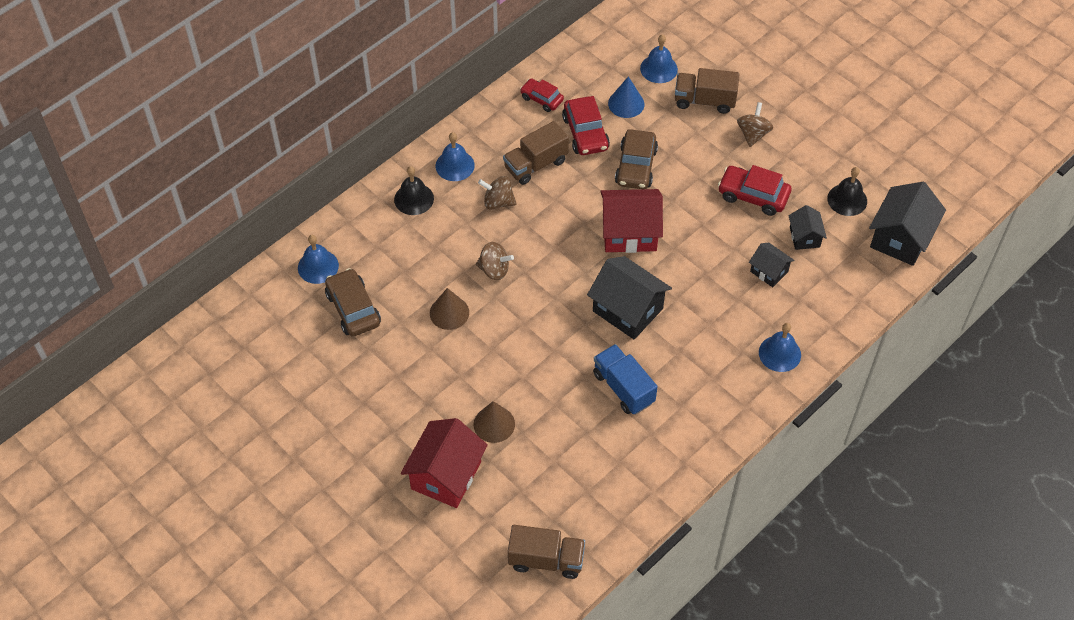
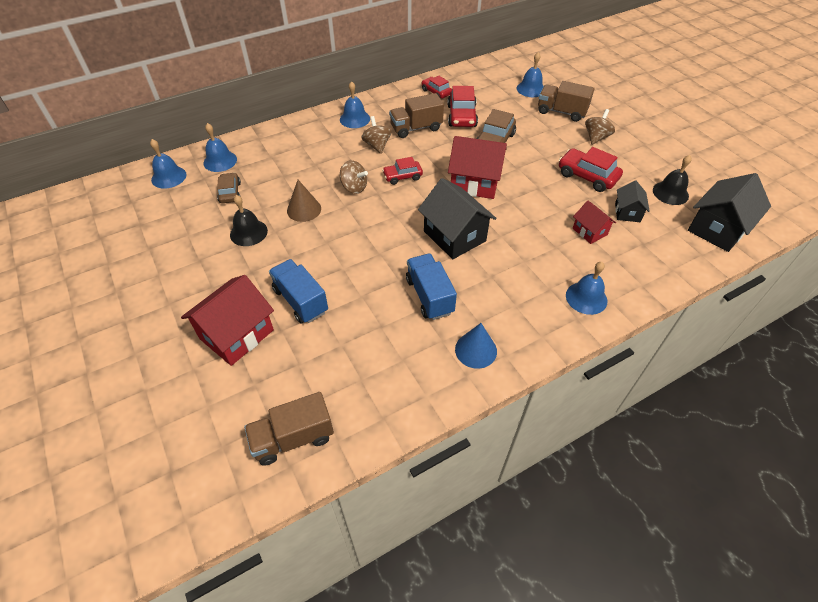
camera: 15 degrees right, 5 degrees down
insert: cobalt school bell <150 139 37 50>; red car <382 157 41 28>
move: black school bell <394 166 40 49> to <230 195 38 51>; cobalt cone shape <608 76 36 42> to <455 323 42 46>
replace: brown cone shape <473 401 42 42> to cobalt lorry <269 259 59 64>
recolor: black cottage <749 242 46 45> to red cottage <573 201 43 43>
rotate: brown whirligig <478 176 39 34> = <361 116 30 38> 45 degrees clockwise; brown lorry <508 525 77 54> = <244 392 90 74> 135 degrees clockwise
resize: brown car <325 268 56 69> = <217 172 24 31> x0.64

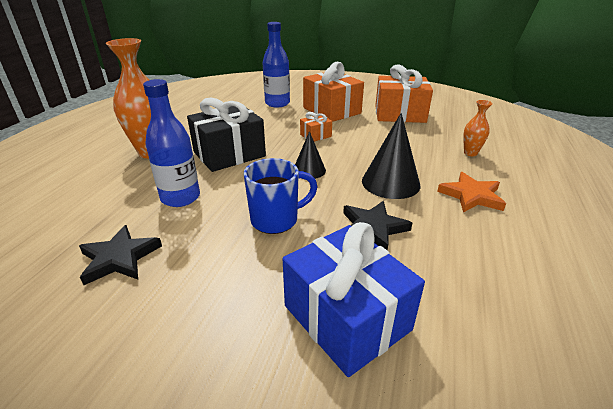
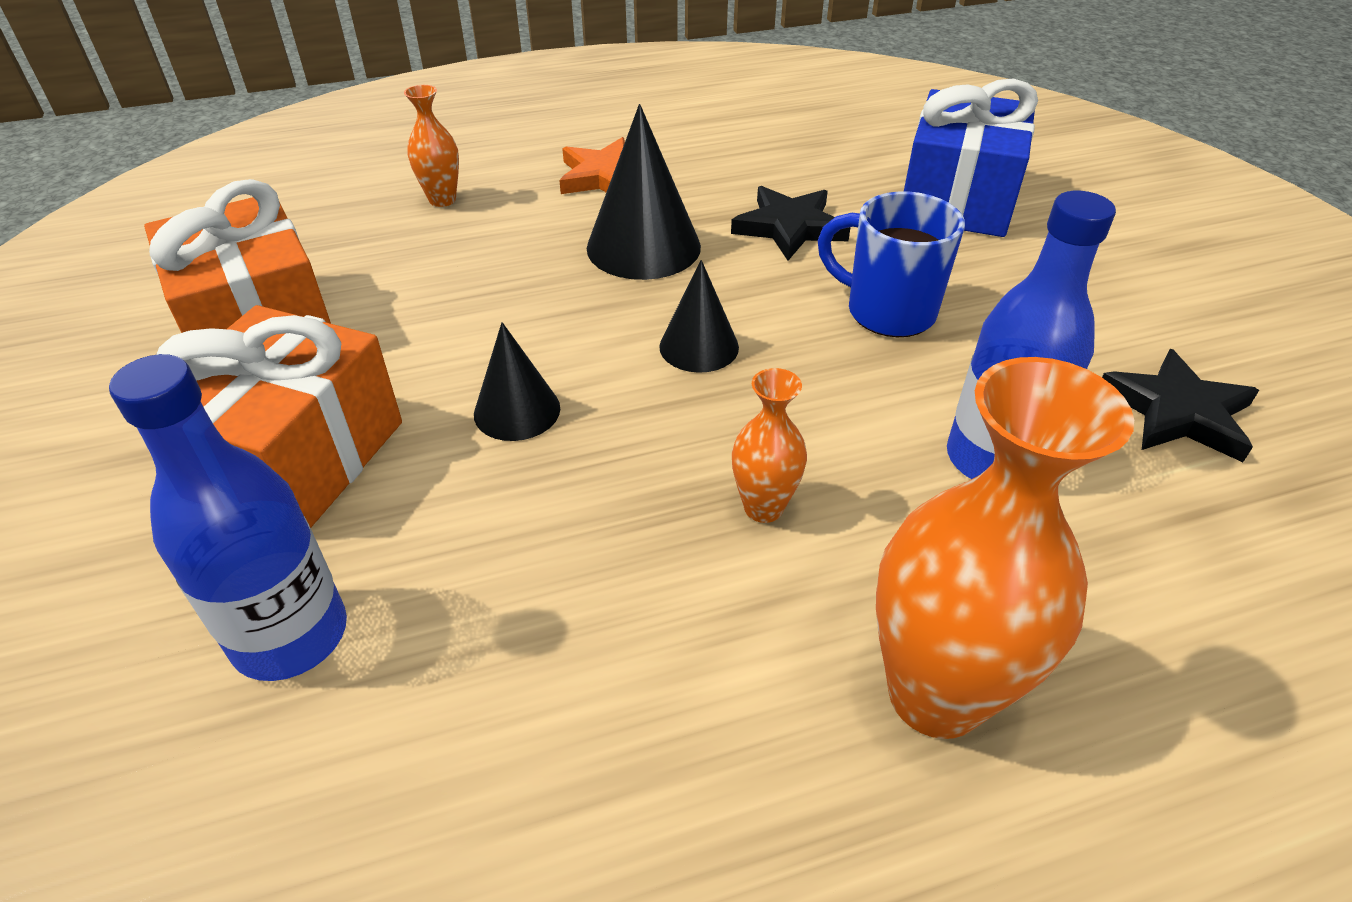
camera: 125 degrees left, 10 degrees up
replace: black present <187 97 79 75> to bright orange vase <732 368 75 155>; bright orange present <300 112 32 30> to black cone shape <474 322 86 119>

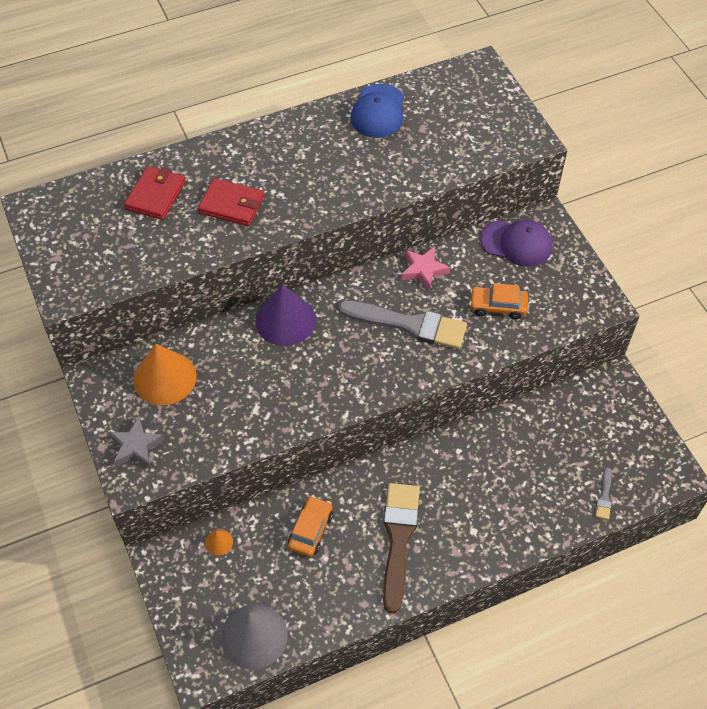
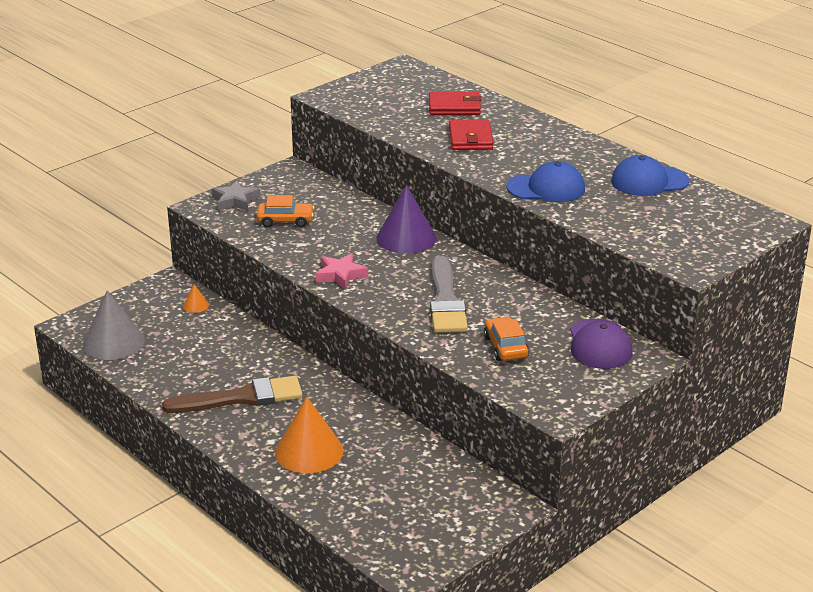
camera: 70 degrees right, 25 degrees down
delete: gray paintbrush <595 467 17 53>
insert: cobalt cap <506 161 79 41>
move: bright orange cone shape <134 344 63 61> to <275 397 68 76>; bright orange car <288 496 45 61> to <256 195 59 32>; pink star <401 246 50 44> to <316 253 52 37>

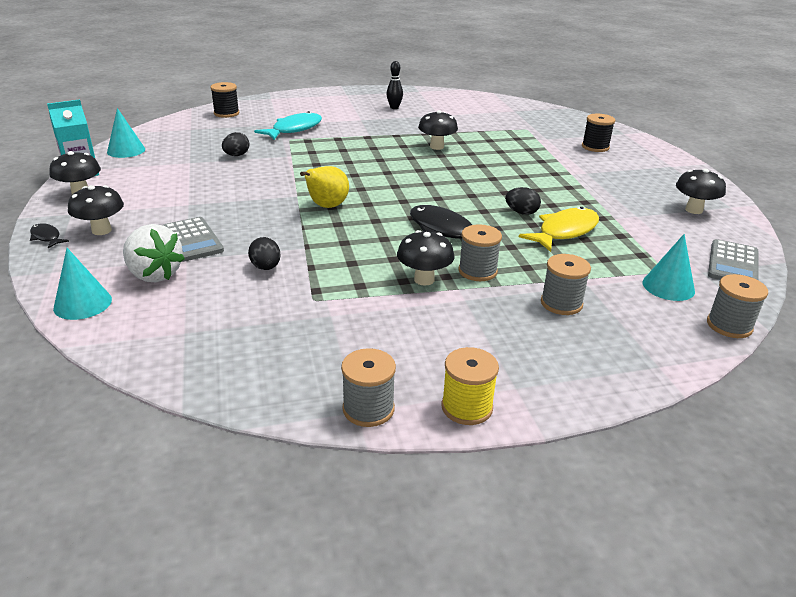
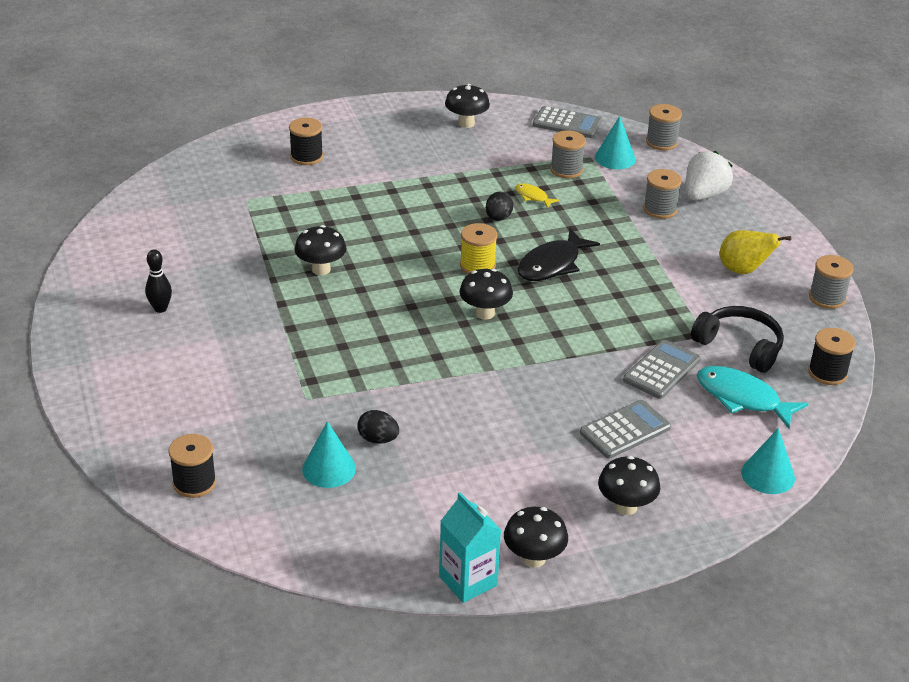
camera: 95 degrees left, 5 degrees up
delete: black toy fish <30 223 39 25>
insert: black headphones <691 306 93 67>; black spool <808 328 48 57>
move: teal cone shape <107 108 38 50> to <302 421 54 67>; snow-white toy strawberry <123 224 62 58> to <686 151 47 50>; teal toy fish <254 111 68 29> to <697 366 112 63>; yellow pear <300 166 49 42> to <720 230 72 44>; black toadstool <397 230 58 55> to <459 269 54 50>; yellow spool <441 347 58 78> to <460 223 37 51>; gray spool <459 224 43 57> to <550 130 36 48>
replace: black toy egg <248 237 33 33> to gray pocket calculator <623 339 78 60>
resize: yellow toy fish <519 207 80 45> = <515 183 44 26> x0.51

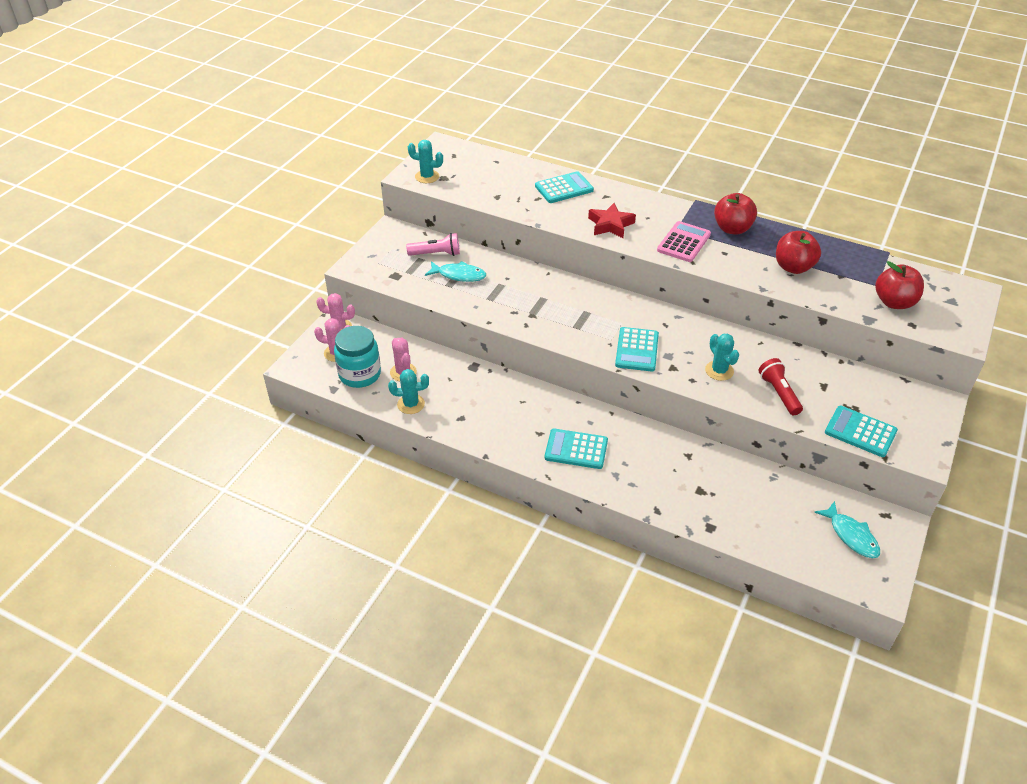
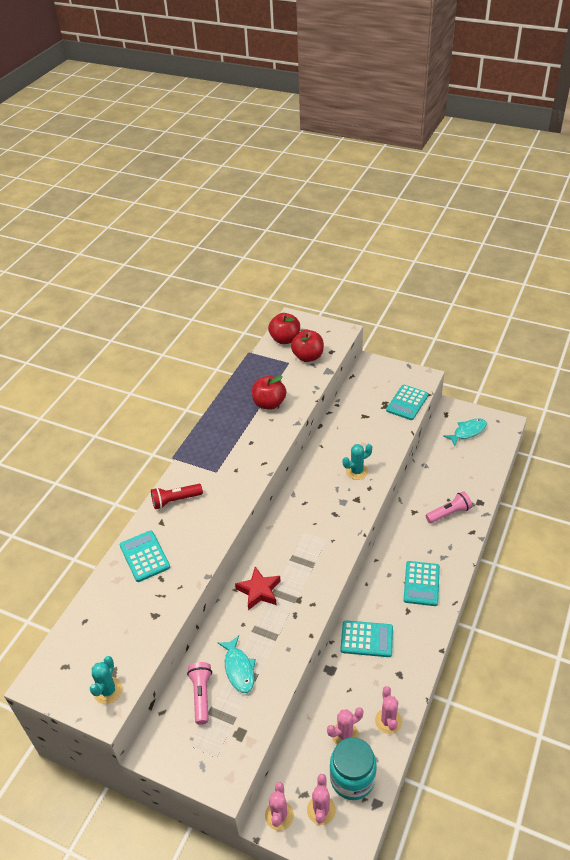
camera: 90 degrees left, 0 degrees up
delete: pink pocket calculator <657 221 54 41>
insert: pink torch <426 491 46 32>
move: red star <588 203 48 35> to <235 567 45 43>; teal pocket calculator <615 327 44 45> to <341 620 52 37>; red apple fruit <714 193 43 41> to <268 313 32 31>; red torch <758 358 45 57> to <151 484 52 25>
recolor: teal prickly plant <388 369 41 45> to pink prickly plant <375 686 27 48>
rotate: teal toy fish <425 261 61 21> = <218 635 38 58> 150 degrees clockwise

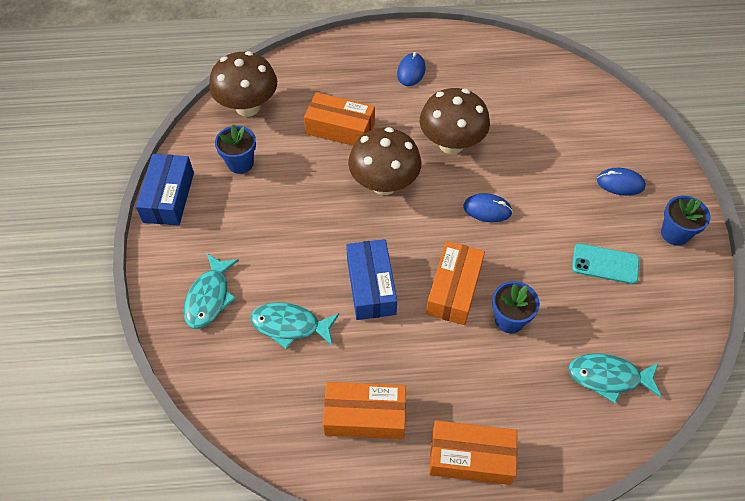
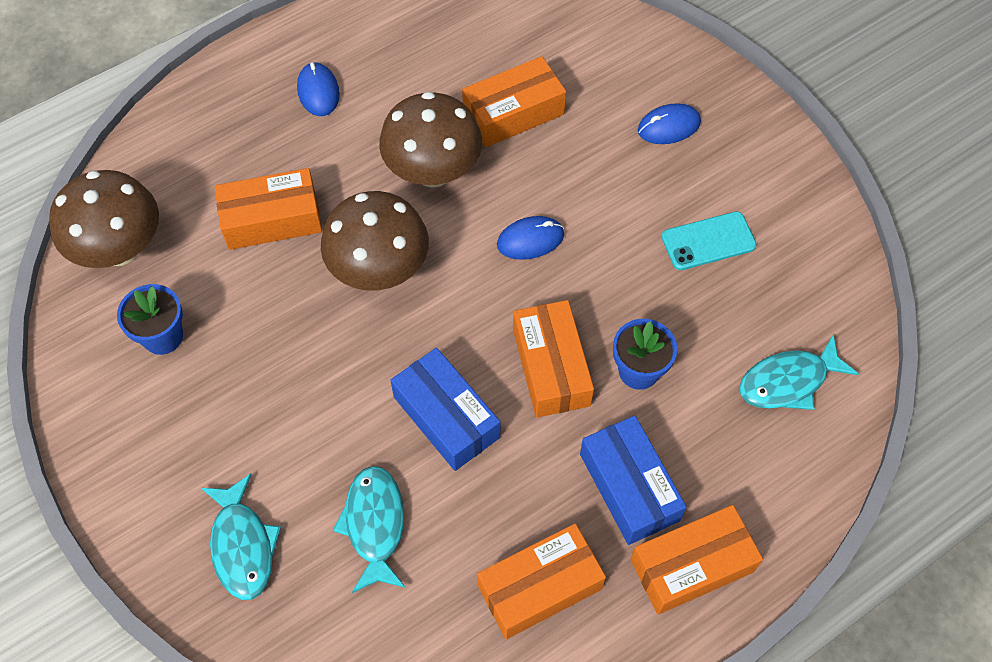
camera: 30 degrees left, 5 degrees up
delete: cobalt plant pot <661 196 49 50>
insert: bright orange box <462 56 104 91>
move: cobalt box <136 154 58 72> to <580 416 107 129>
rotate: teal toy fish <250 302 89 47> = <333 466 73 127> 105 degrees clockwise

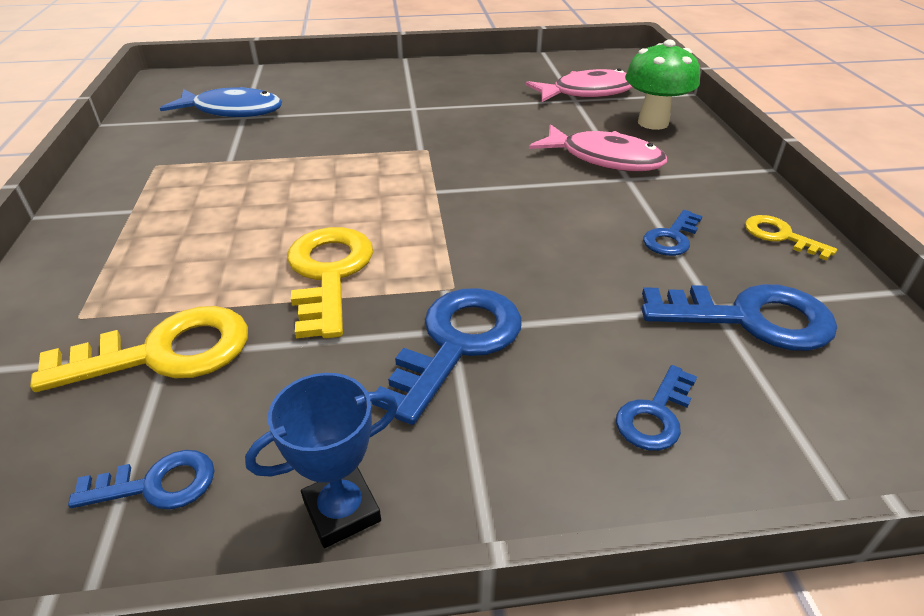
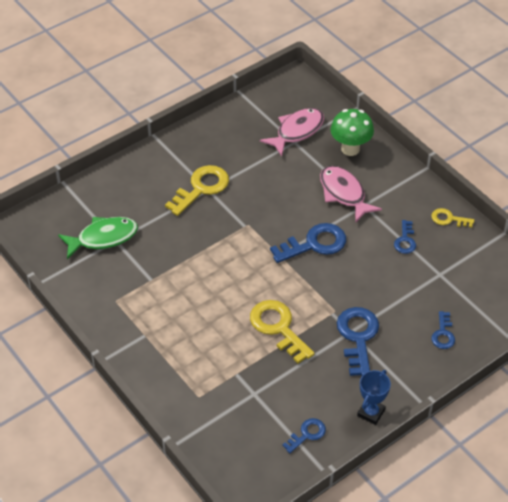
camera: 30 degrees left, 10 degrees up
move: yellow door key <30 306 218 86> to <165 165 64 51>; cobalt door key <642 284 195 67> to <270 223 76 40>
recolor: cobalt toy fish <160 87 122 30> to emerald toy fish <58 217 80 42>
rotate: pink toy fish <529 124 138 47> = <320 166 62 56> 120 degrees counterclockwise

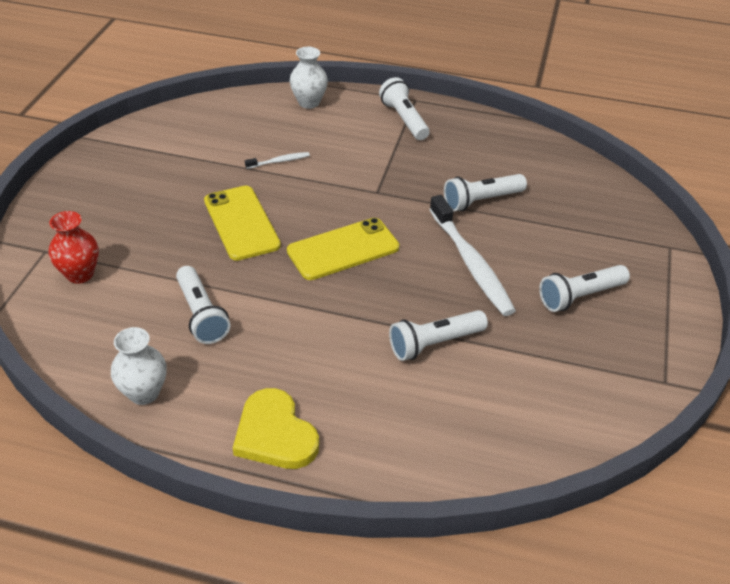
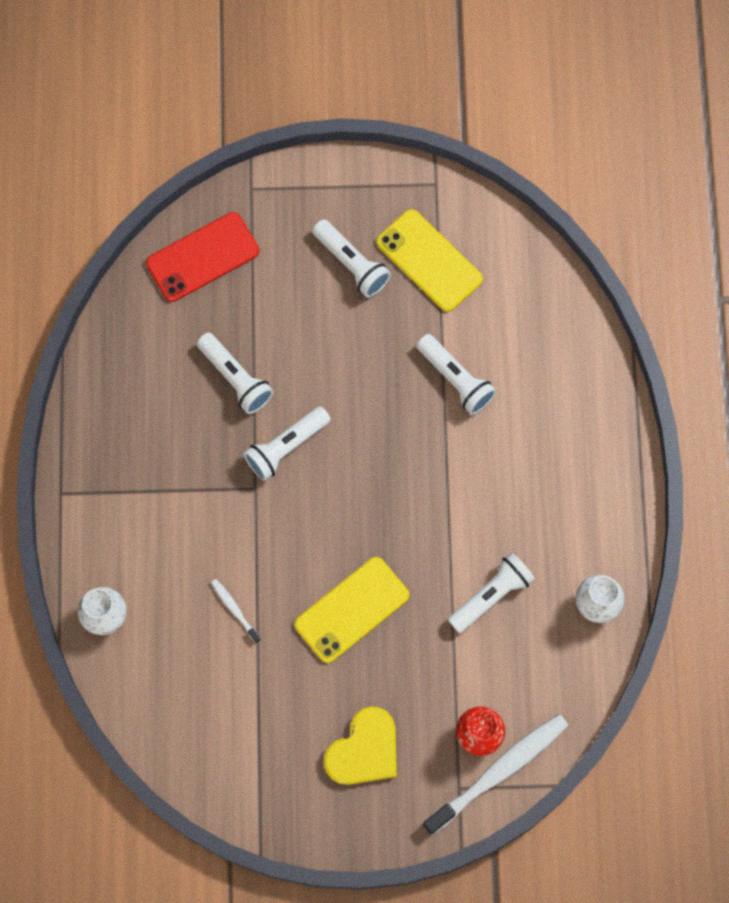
camera: 105 degrees left, 30 degrees up
insert: red smartphone <146 212 113 90>
move: yellow love heart <233 388 86 81> to <324 706 73 79>; yellow smartphone <287 218 112 62> to <377 209 106 103>; snow-white torch <379 77 51 63> to <243 406 88 75>; snow-white dental brush <429 195 87 121> to <423 714 146 121>

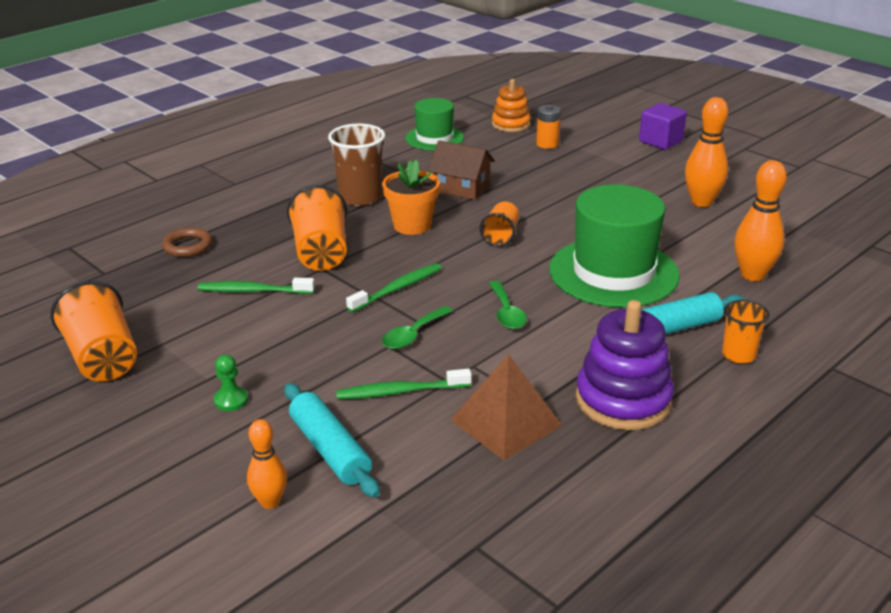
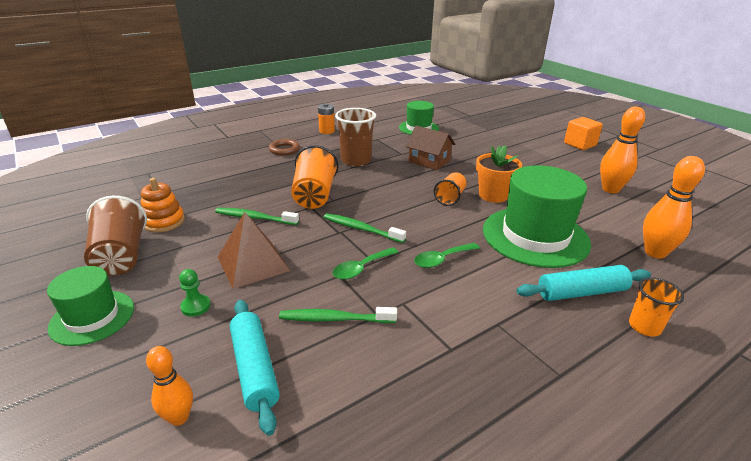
camera: 10 degrees right, 0 degrees up
delete: violet stacking toy <576 300 98 130>
insert: emerald tall hat <47 266 87 80>
move: brown hoop <162 227 50 30> to <269 139 31 16>; bright orange plant pot <382 160 58 75> to <476 145 46 58>; brown solid pyramid <451 354 111 106> to <218 212 72 77>; bright orange stacking toy <492 79 39 53> to <141 178 44 54>; bright orange power cell <536 105 25 44> to <318 103 17 31>
recolor: bright orange beaker <51 281 86 101> to brown beaker <84 196 63 80>; violet solid cube <639 103 48 47> to bright orange solid cube <564 117 39 33>
rotate: emerald dental brush <346 263 96 49> = <324 213 82 30> 120 degrees counterclockwise; emerald spoon <489 281 38 48> = <414 243 66 25> 60 degrees clockwise

